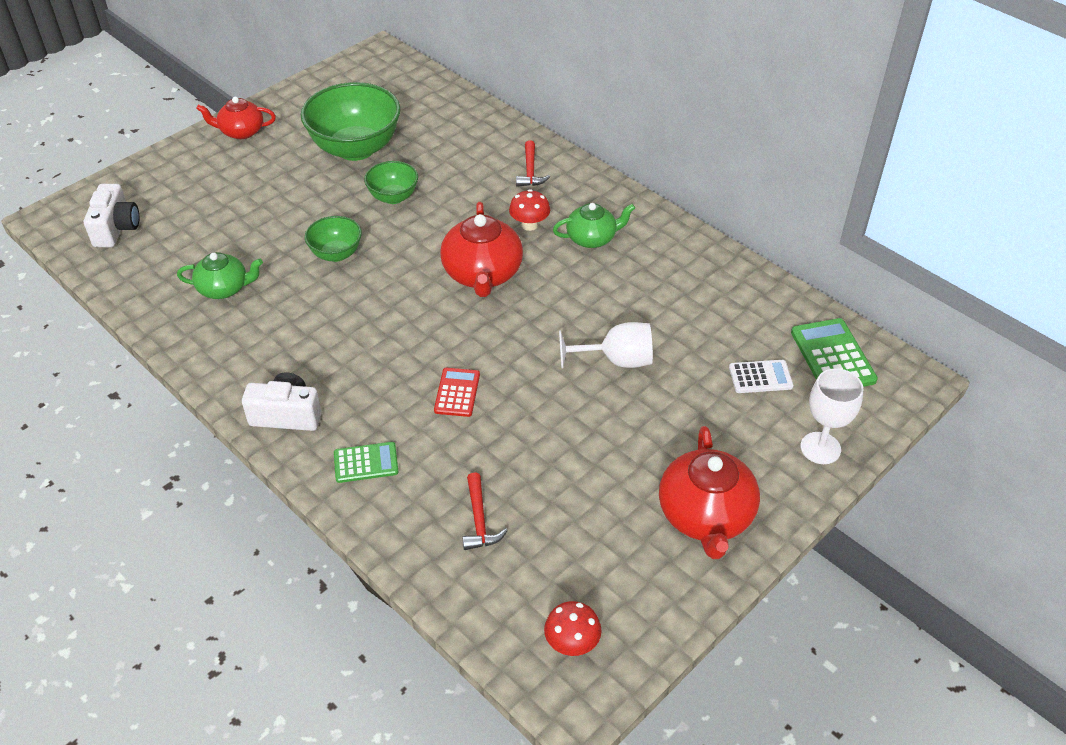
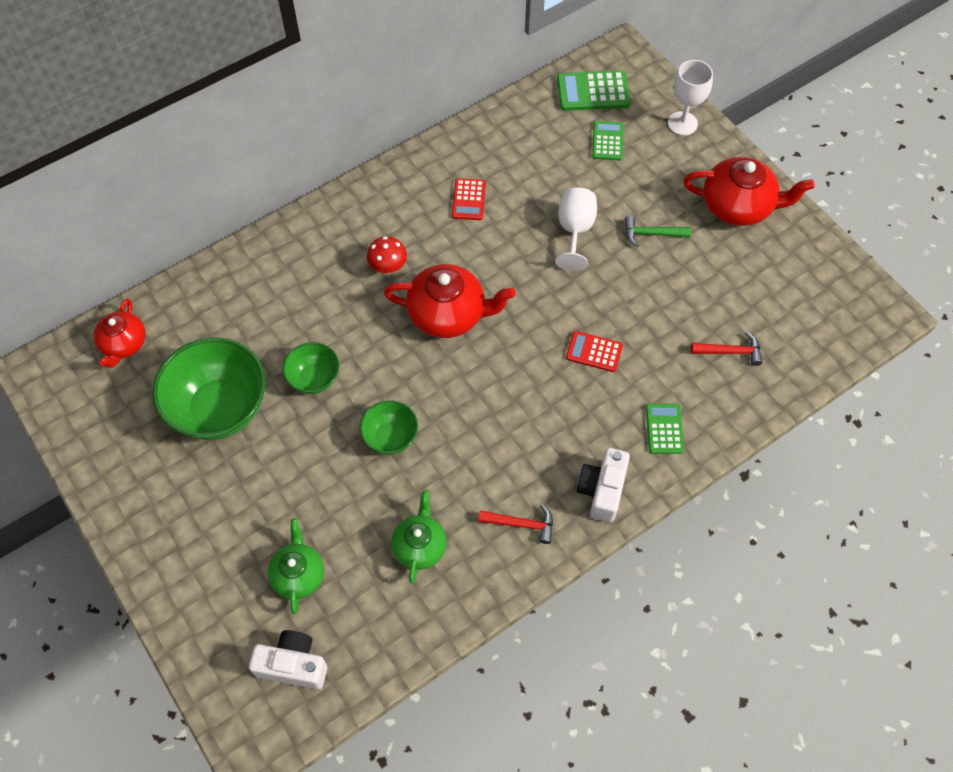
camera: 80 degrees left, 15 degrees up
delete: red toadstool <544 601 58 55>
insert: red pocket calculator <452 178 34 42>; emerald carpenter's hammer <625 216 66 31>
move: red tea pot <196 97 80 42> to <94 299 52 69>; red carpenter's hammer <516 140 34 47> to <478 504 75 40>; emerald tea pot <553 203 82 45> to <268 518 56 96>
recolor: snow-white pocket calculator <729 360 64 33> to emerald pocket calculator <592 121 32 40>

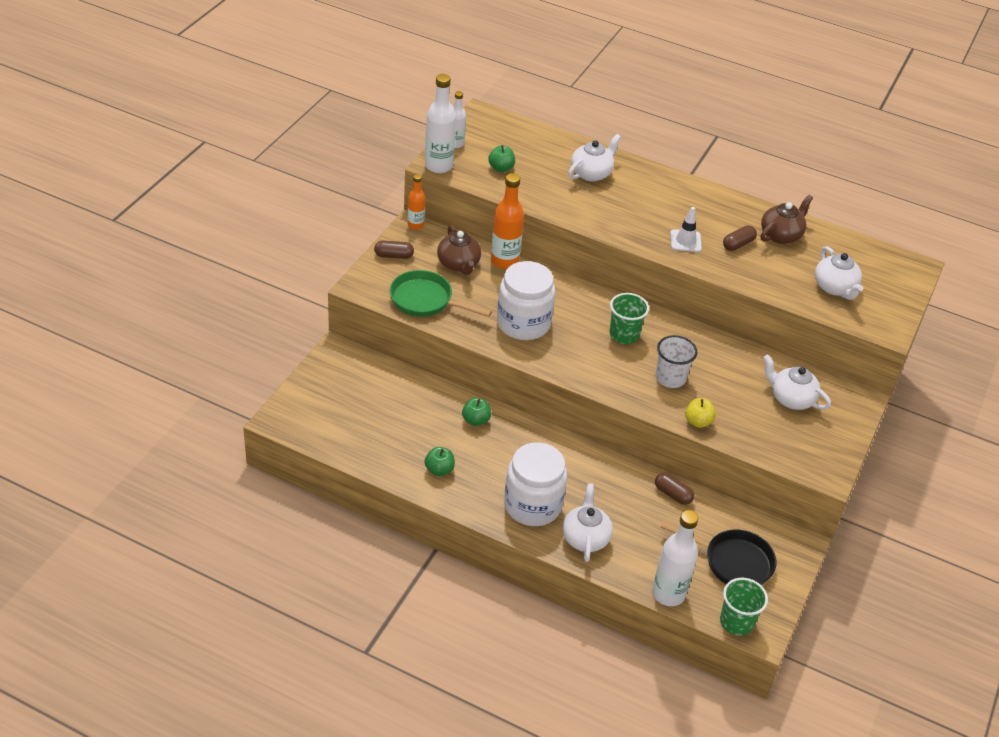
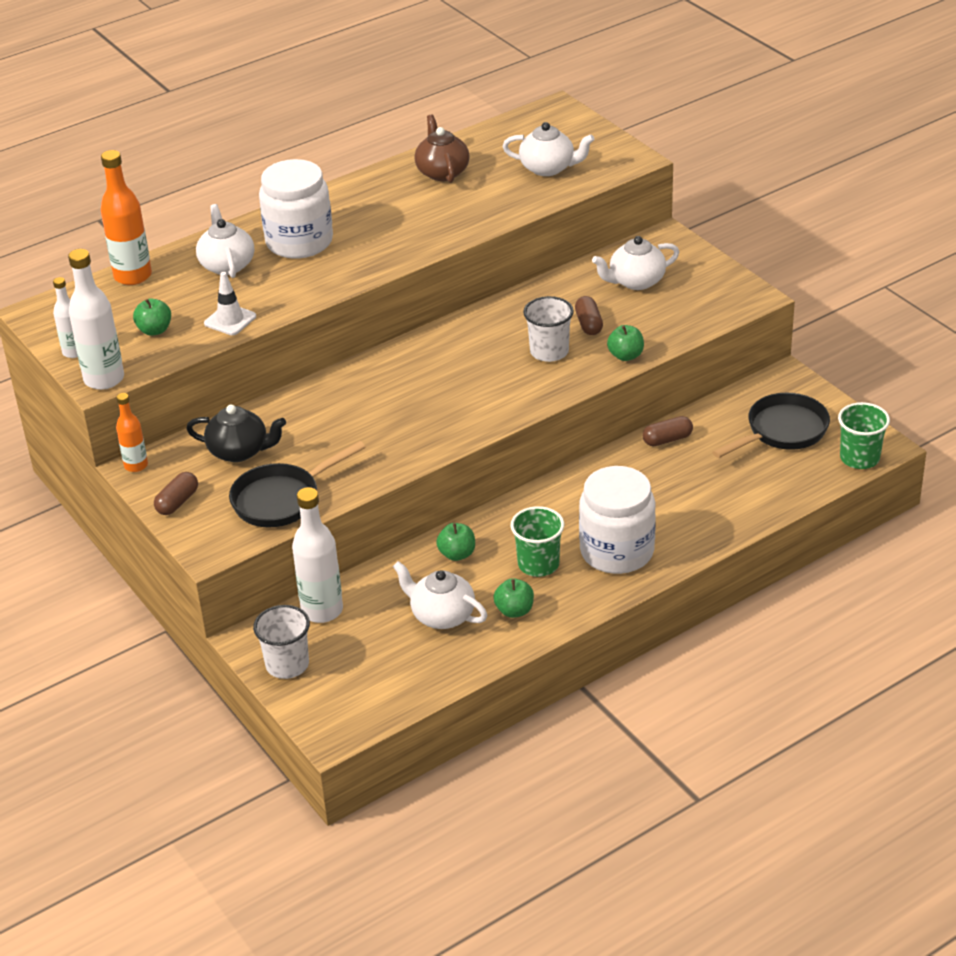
camera: 55 degrees left, 5 degrees down
insert: snow-white beaker <253 605 57 74>
move: bright orange drink bottle <491 173 33 96> to <101 150 51 135>; snow-white jar <497 261 58 79> to <259 159 74 100>; snow-white tea pot <562 483 51 79> to <393 561 94 68>; emerald beaker <609 293 40 51> to <511 506 53 71>; snow-white drink bottle <652 510 46 96> to <292 487 51 136>; snow-white road cone <670 207 32 45> to <204 272 52 63>; brown pill shape <723 225 34 26> to <575 296 28 39>
recolor: emerald frying pan <390 270 102 47> to black frying pan <229 441 137 87>; brown tea pot <437 225 44 50> to black tea pot <186 405 100 57>; yellow apple fruit <685 398 31 30> to emerald apple fruit <607 325 37 36>

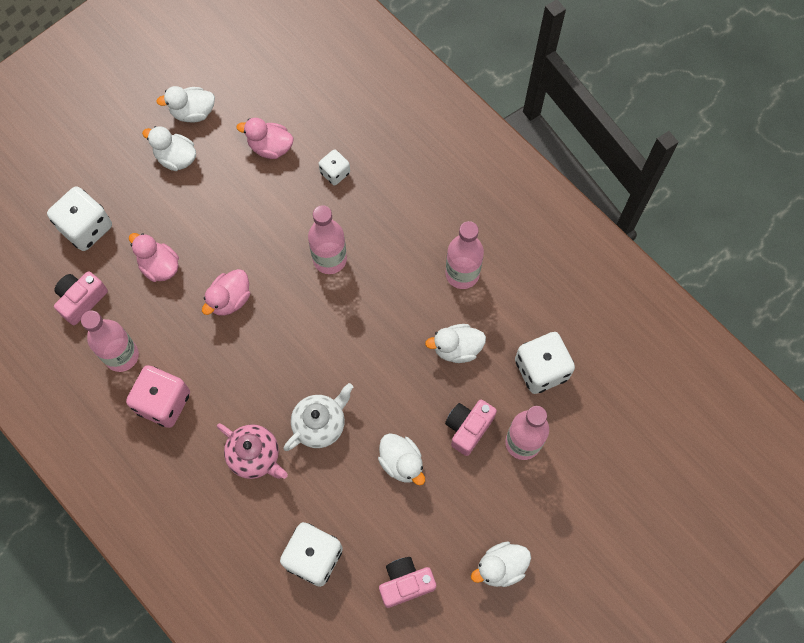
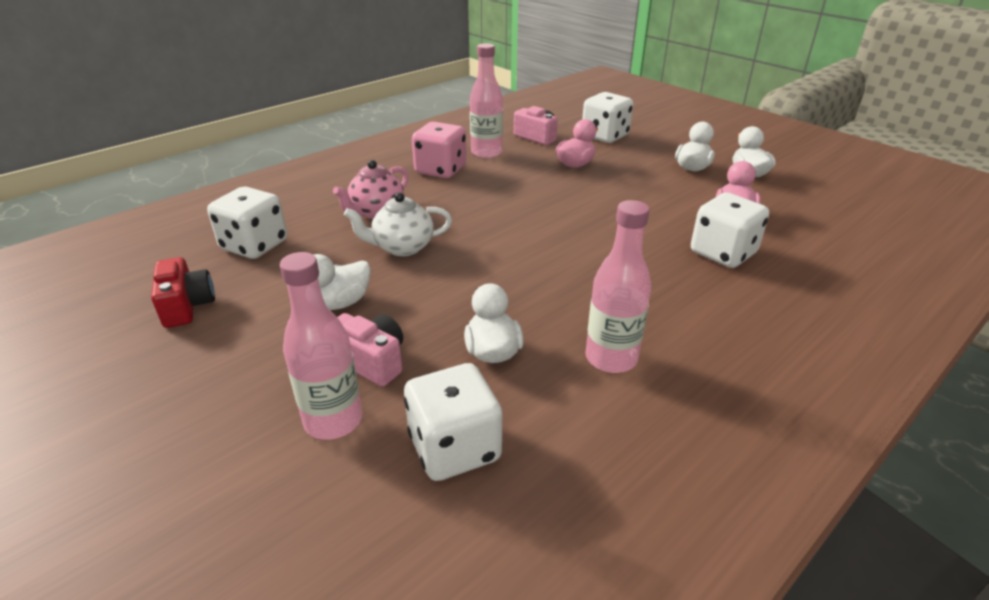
camera: 90 degrees right, 35 degrees down
delete: pink duck <202 269 48 47>; pink drink bottle <308 205 39 69>; snow-white duck <471 541 60 46>
recolor: pink compact camera <379 557 57 51> to red compact camera <151 257 64 71>
rotate: snow-white tea pot <284 383 69 68> = <344 192 108 64> 120 degrees clockwise
resize: snow-white dice <319 149 31 37> = <691 193 78 75> x1.77

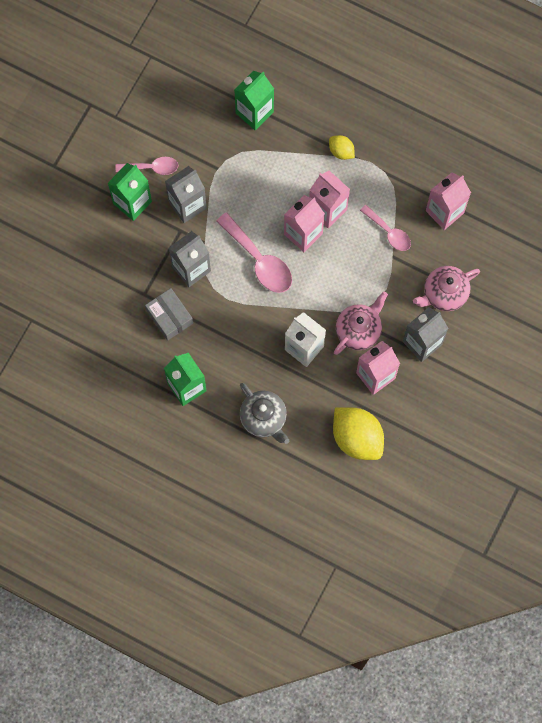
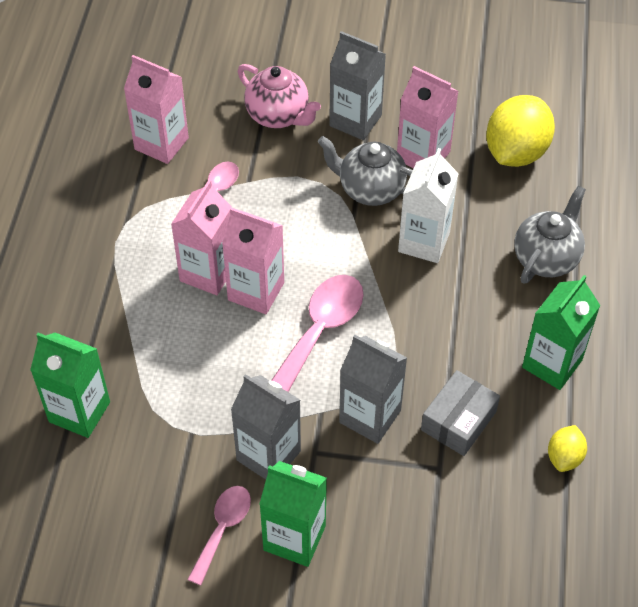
camera: 110 degrees left, 20 degrees down
move: yellow lemon <329 135 26 25> to <548 425 39 47>
recolor: pink tea pot <334 292 54 63> to gray tea pot <318 136 95 70>
rotate: pink spoon <116 157 62 18> = <187 486 64 99> 45 degrees clockwise

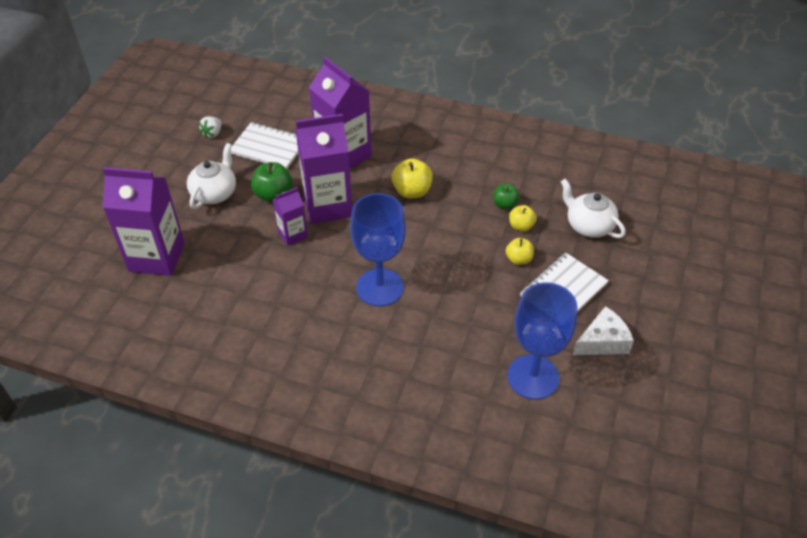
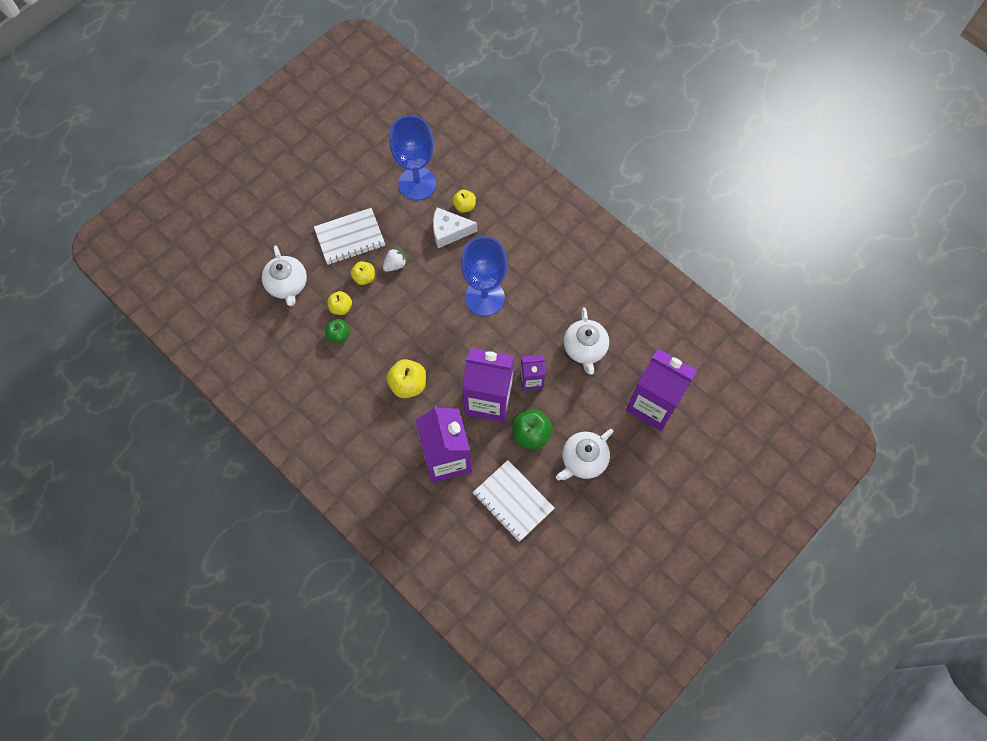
camera: 155 degrees left, 20 degrees up
insert: yellow apple fruit <452 190 24 23>; snow-white tea pot <564 307 45 67>
move: snow-white toy strawberry <199 116 23 22> to <383 248 24 24>; snow-white cheese <573 306 61 49> to <433 207 44 41>

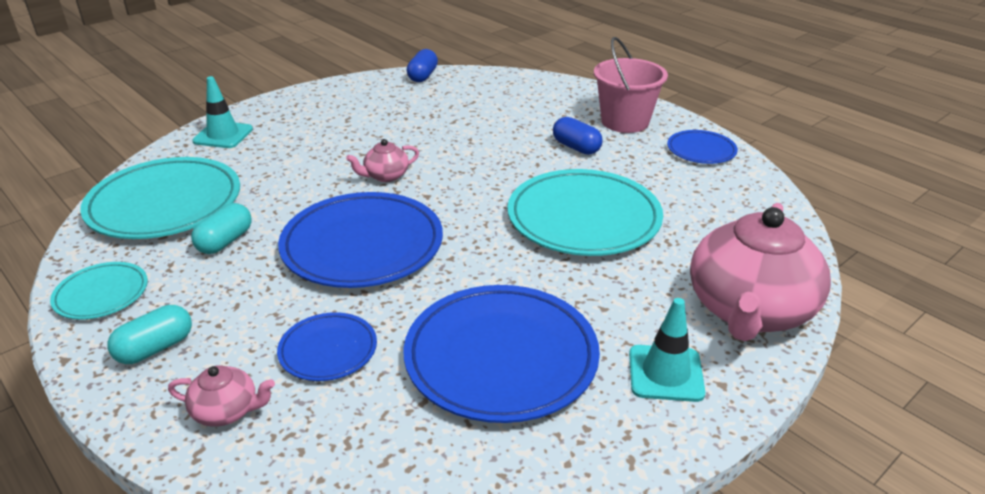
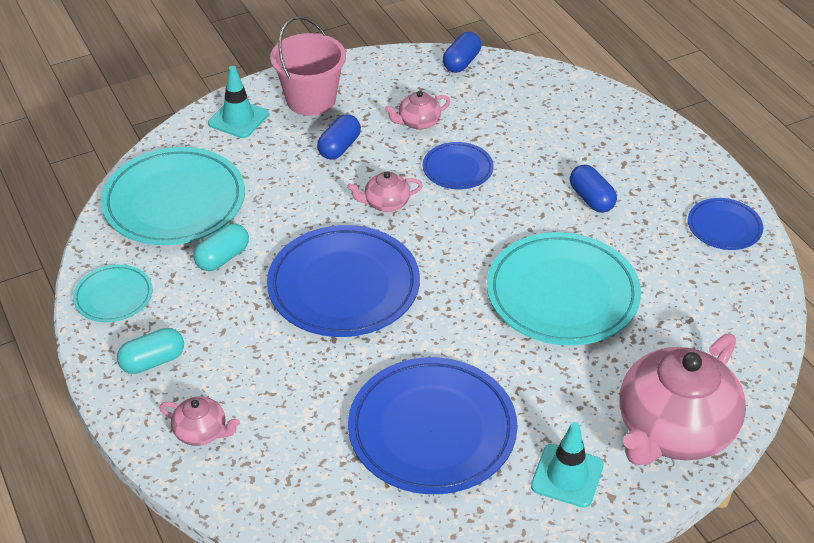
camera: 15 degrees right, 10 degrees up
insert: cobalt pill shape <317 114 44 46>; pink tea pot <385 91 65 39>
move: cobalt dinner plate <277 312 100 69> to <423 142 71 48>; pink sand bucket <594 37 74 96> to <270 16 76 100>

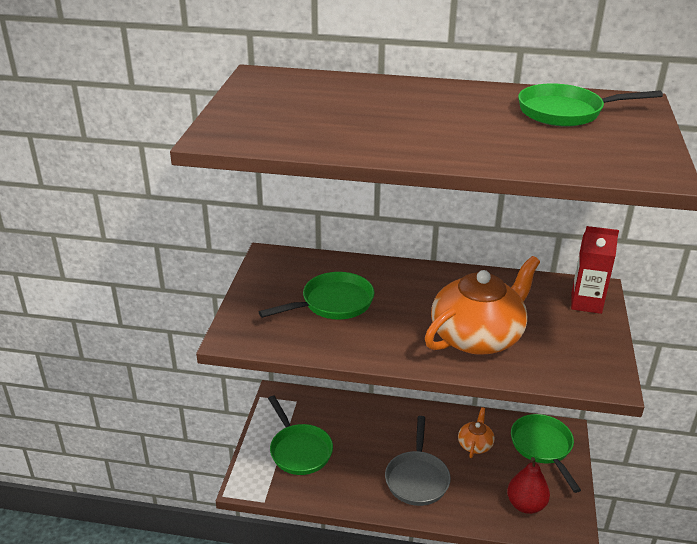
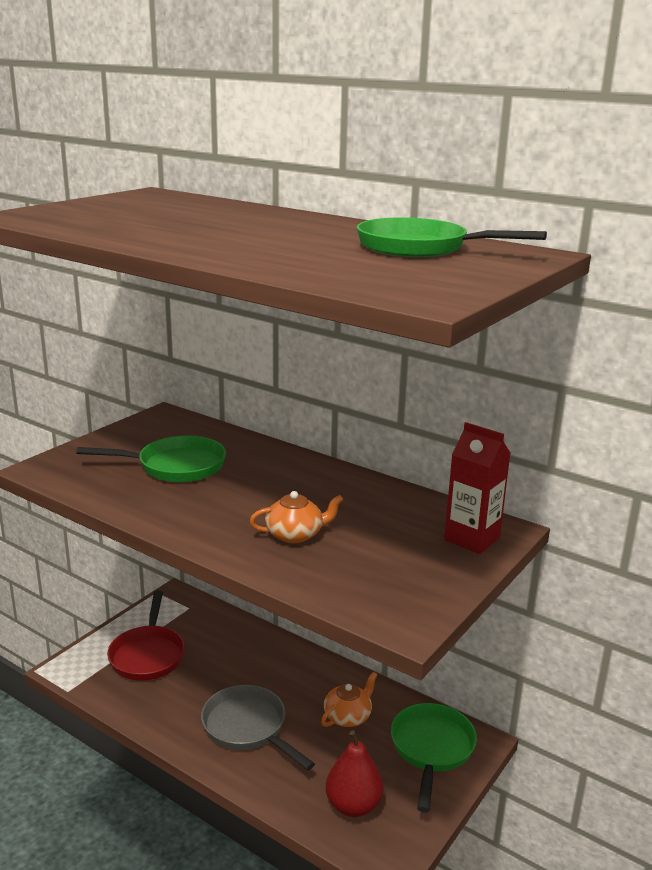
camera: 25 degrees right, 10 degrees down
recolor: emerald frying pan <268 396 65 79> to red frying pan <107 590 78 91>
rotate: gray frying pan <385 416 66 90> = <201 685 114 86> 105 degrees clockwise
resize: bright orange tea pot <425 256 115 99> = <250 491 93 52> x0.47

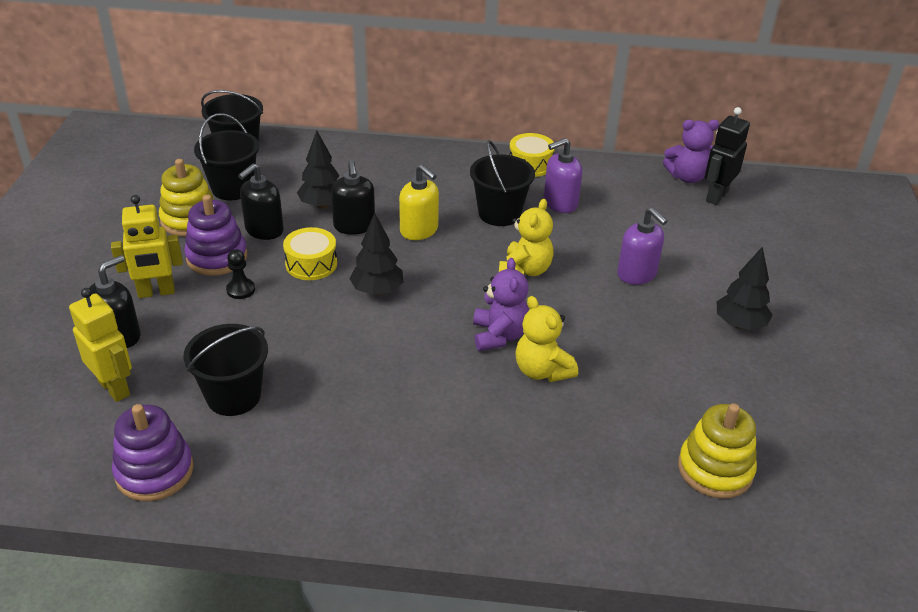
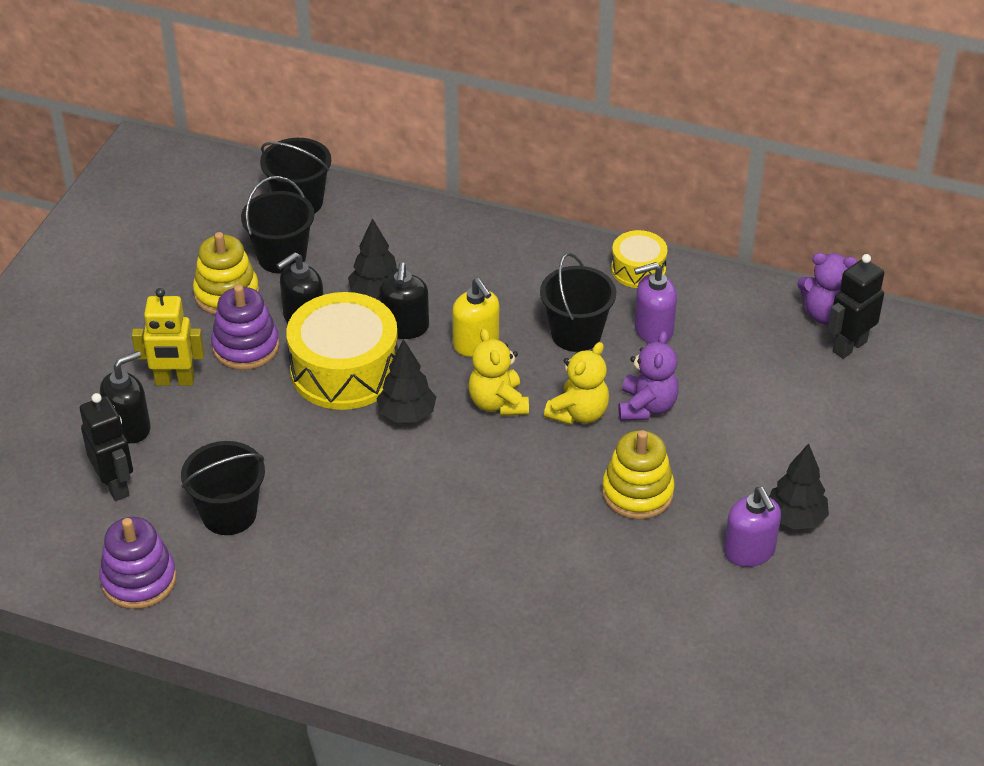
camera: 15 degrees right, 5 degrees up
delete: black chess pawn <226 249 29 50>
move: violet stuffed bear <473 258 56 93> to <619 331 60 90>; yellow stuffed bear <515 296 63 86> to <468 329 61 87>; violet pump bottle <617 208 50 77> to <724 487 57 80>; yellow stacking toy <678 403 79 96> to <602 430 73 89>
recolor: yellow toy robot <69 288 63 114> to black toy robot <80 393 53 108>
resize: yellow toy drum <283 227 54 53> = <286 292 112 118> x1.89

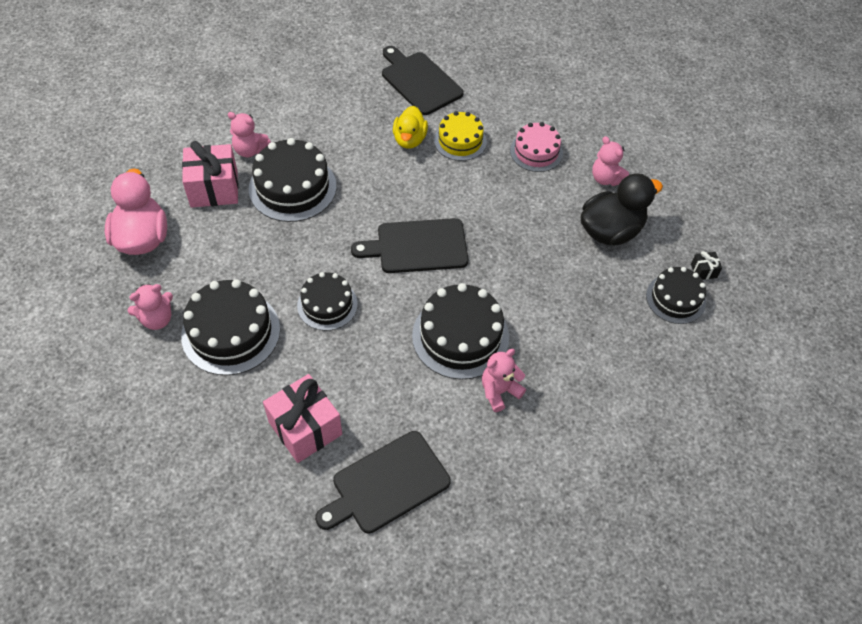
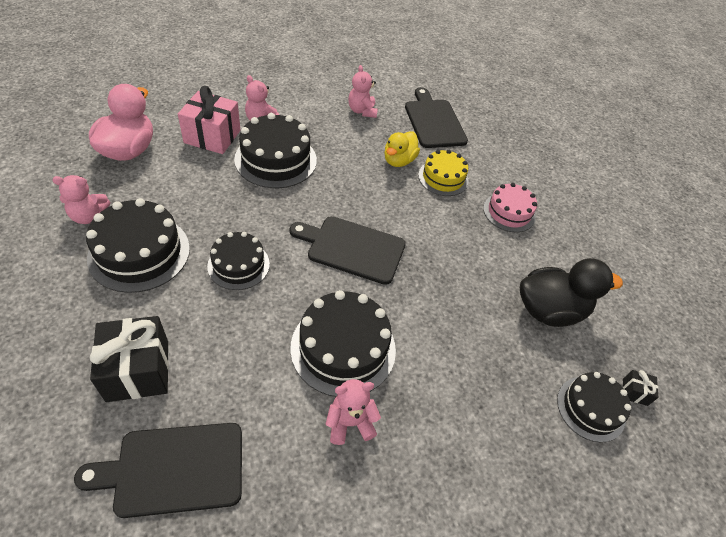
camera: 20 degrees right, 5 degrees down
move: pink stuffed bear <592 136 37 50> to <348 65 30 53>
recolor: pink present <263 374 79 89> to black present <90 316 79 86>

